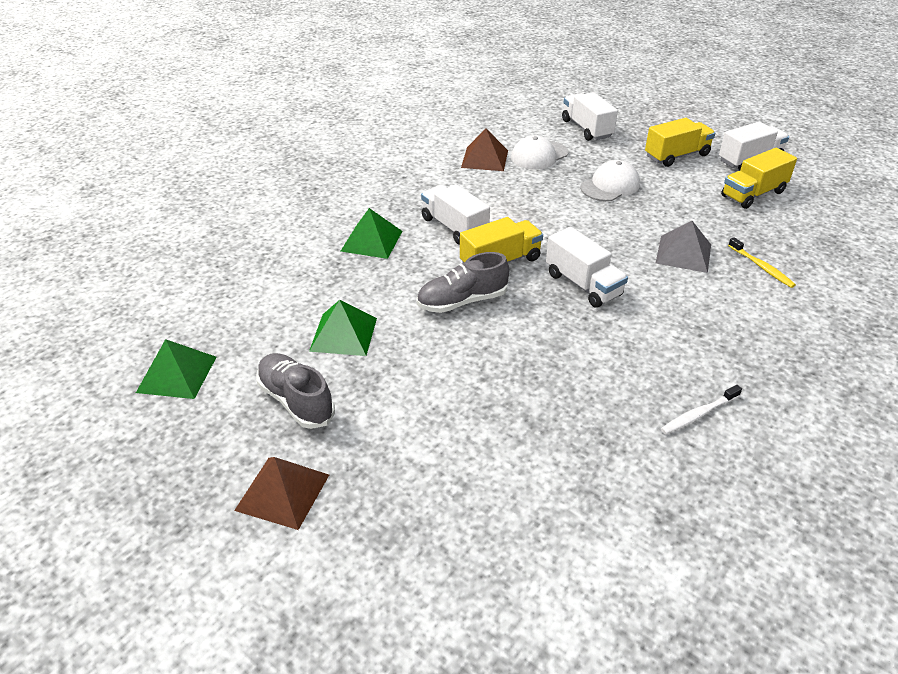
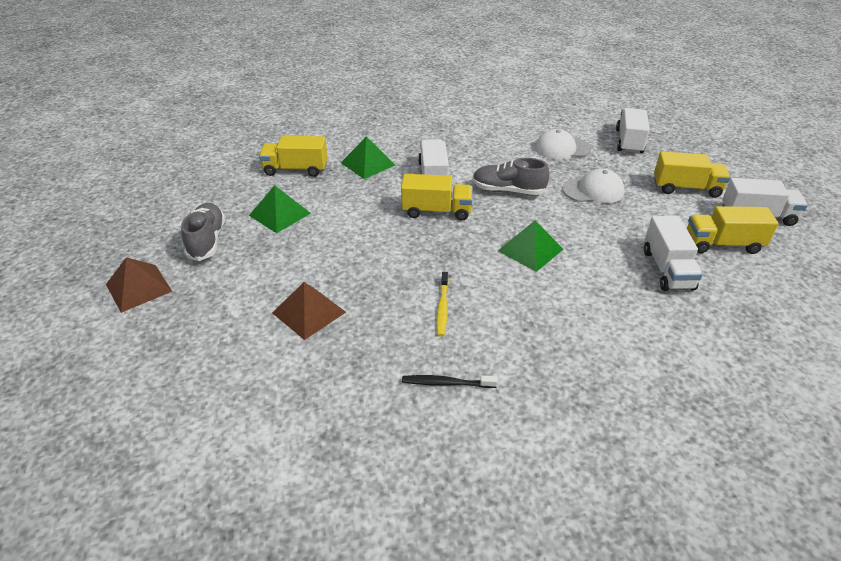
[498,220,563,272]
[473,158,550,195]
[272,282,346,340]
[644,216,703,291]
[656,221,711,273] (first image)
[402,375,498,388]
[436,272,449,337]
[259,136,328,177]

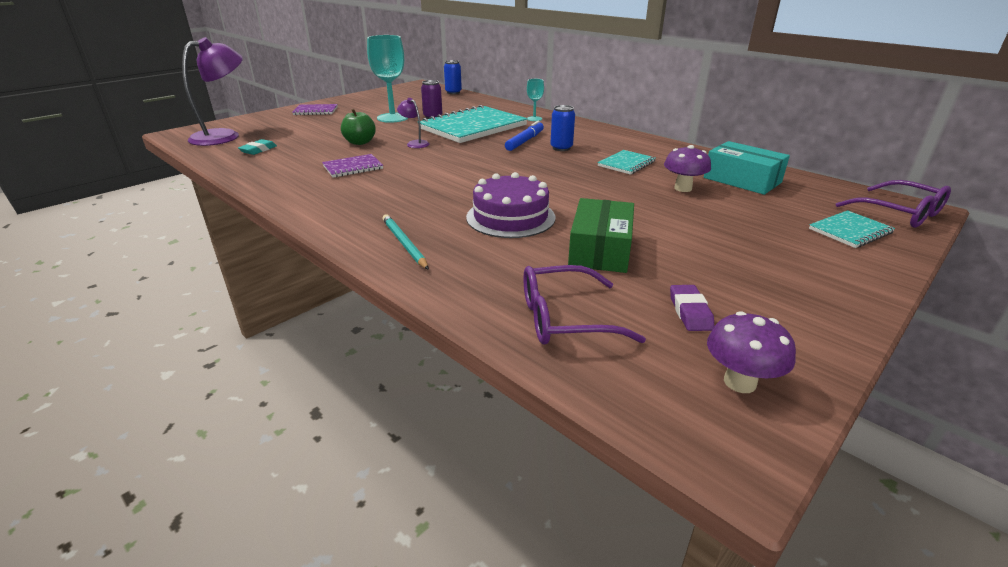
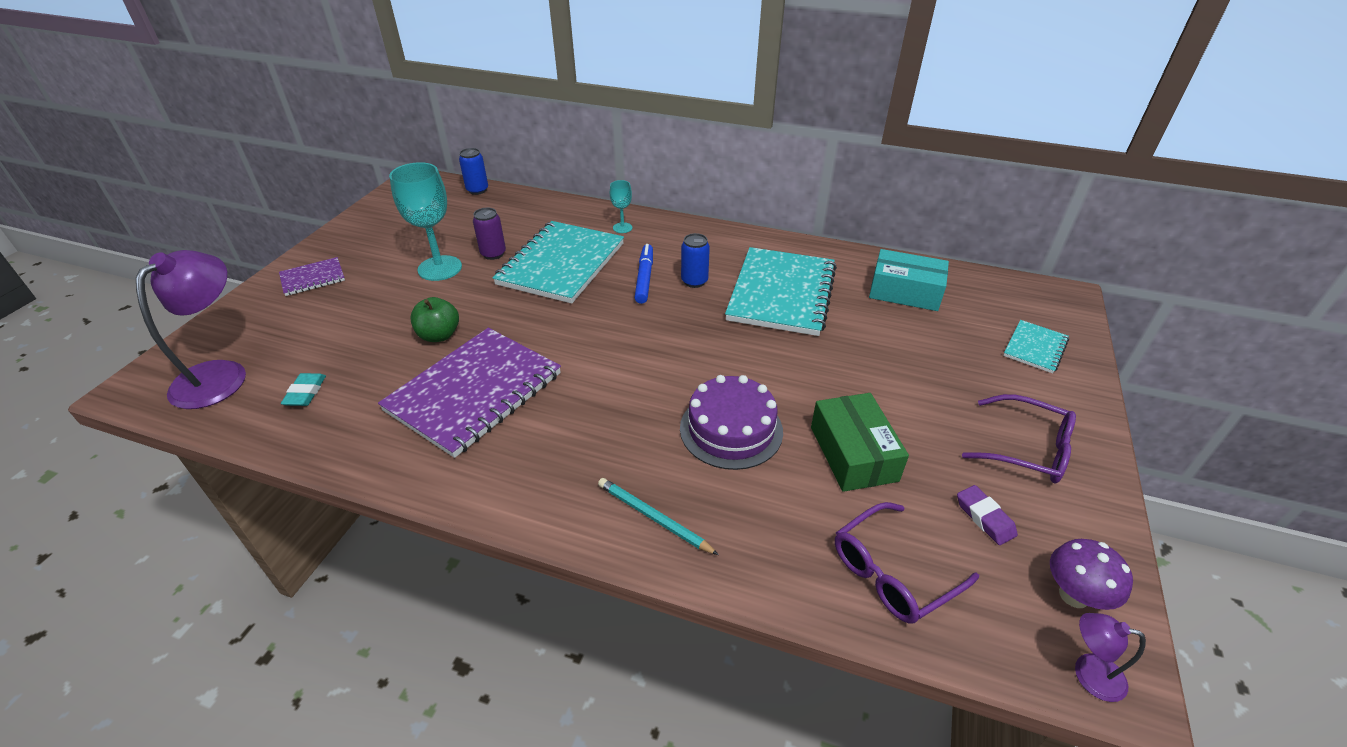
[378,328,561,458]
[1075,613,1146,702]
[725,247,837,336]
[664,145,711,192] (first image)
[962,394,1076,483]

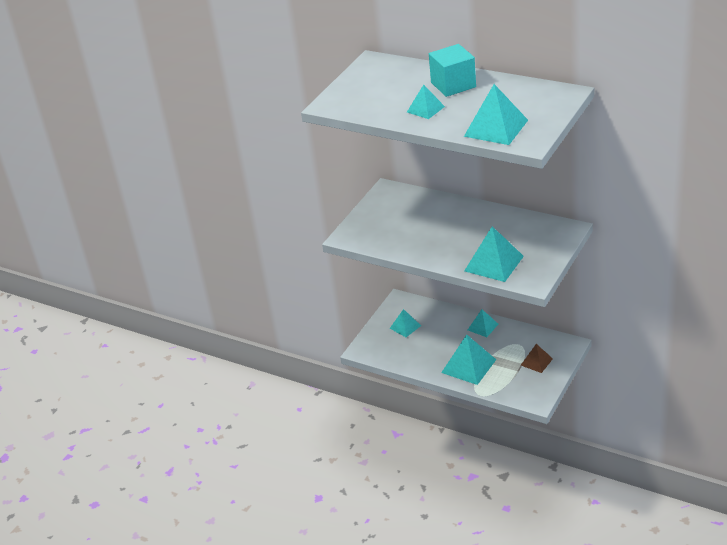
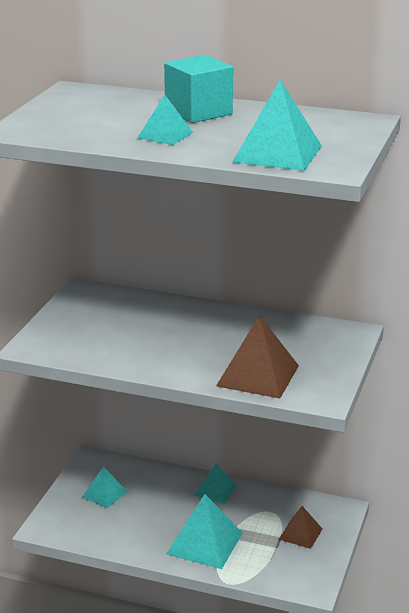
[216,315,299,399]

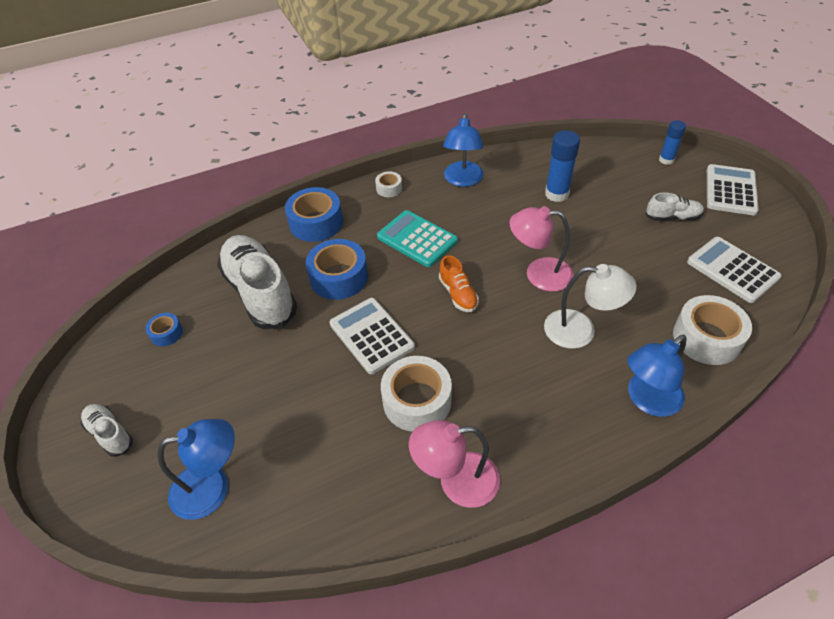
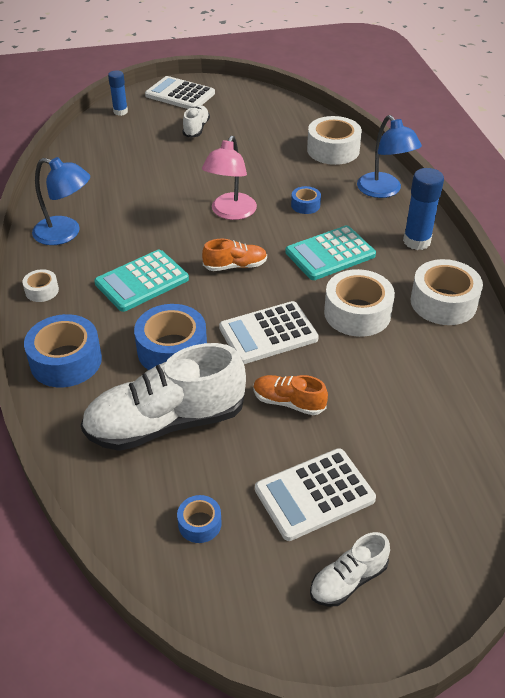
[157,419,235,520] (first image)
[411,259,483,325]
[291,186,321,214]
[403,168,444,250]
[255,448,376,541]
[253,375,328,415]
[285,225,376,280]

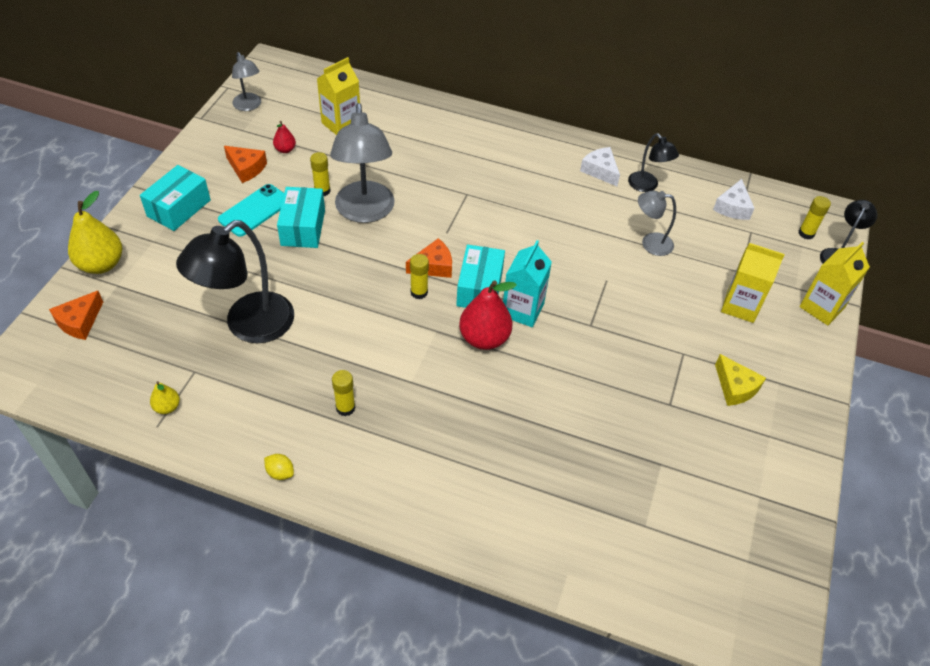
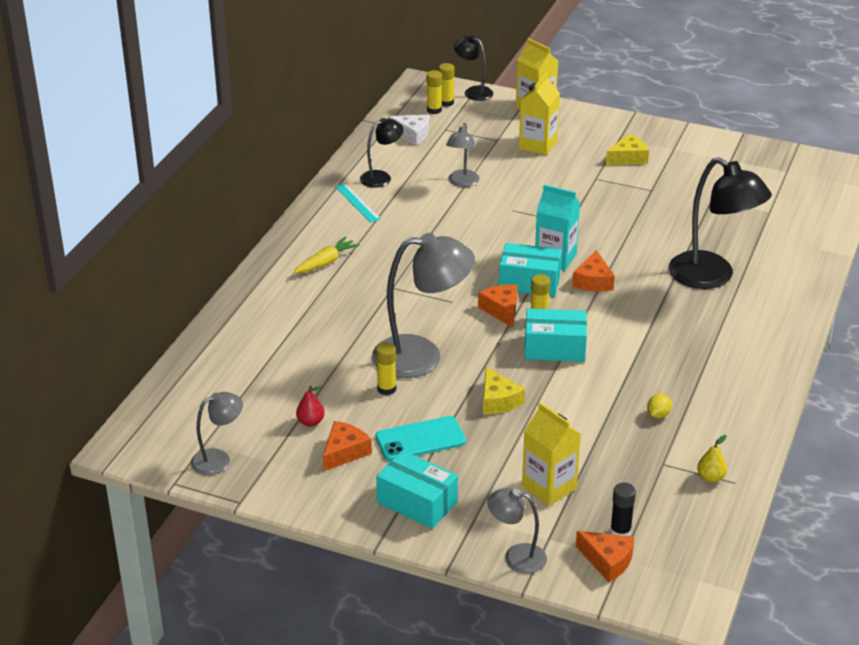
[487,488,547,574]
[669,157,772,289]
[375,416,466,461]
[647,393,672,418]
[525,309,587,362]
[522,402,581,506]
[427,70,442,114]
[572,250,615,291]
[335,183,381,223]
[293,237,359,274]
[483,367,525,414]
[610,483,636,536]

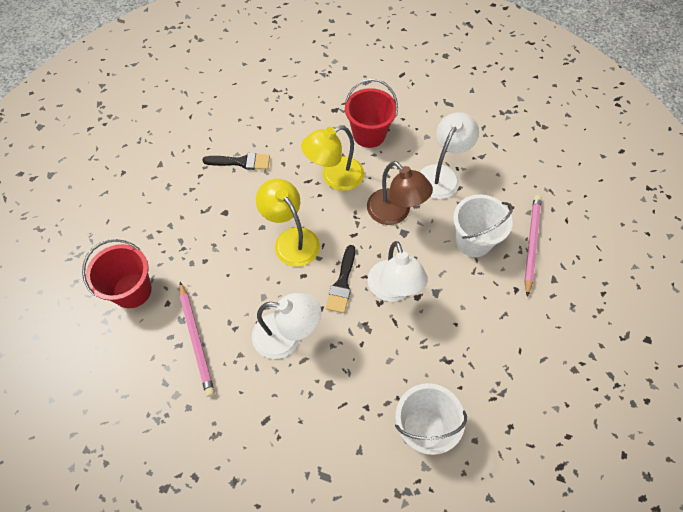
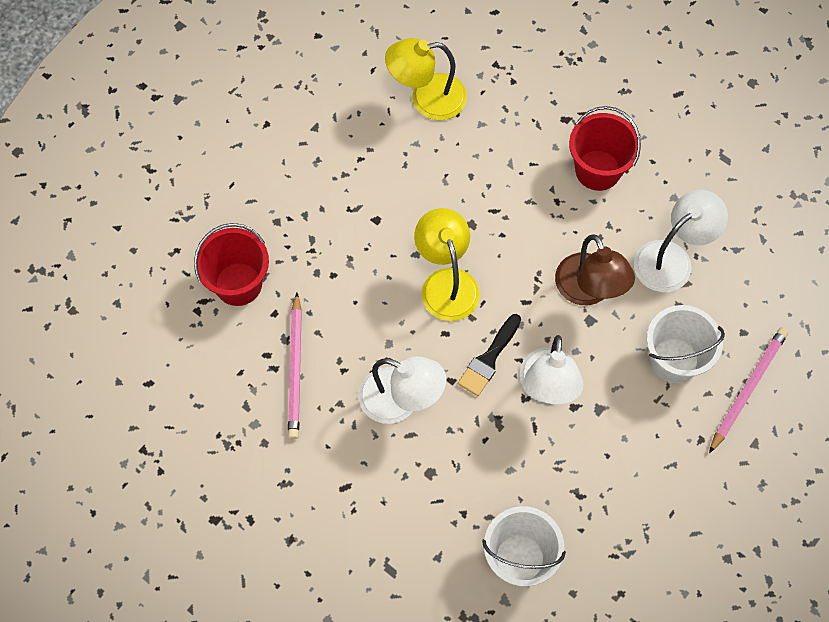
[202,153,270,170] (first image)
[385,38,467,120]

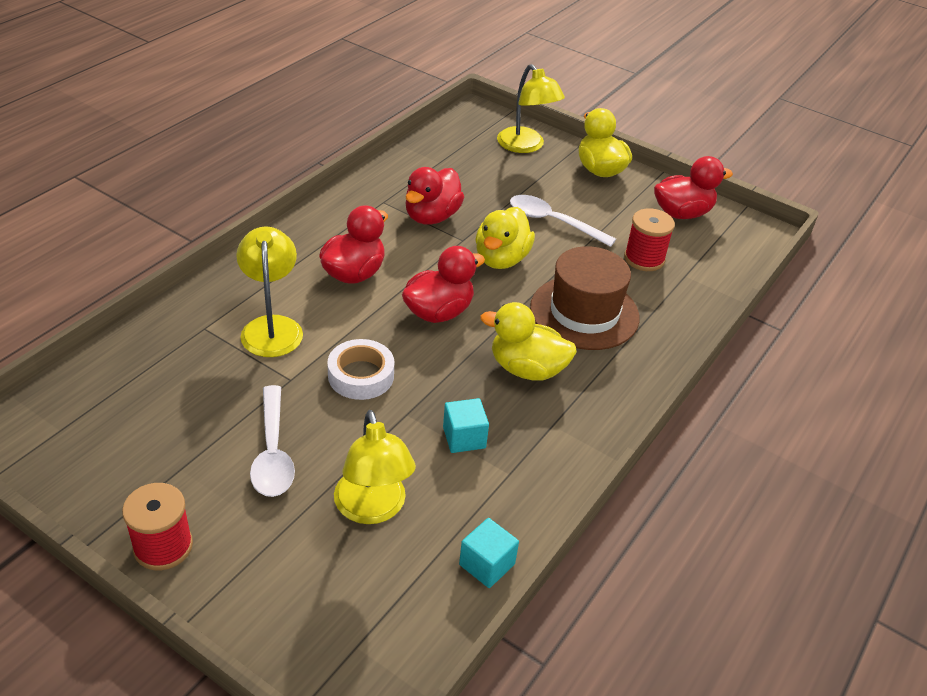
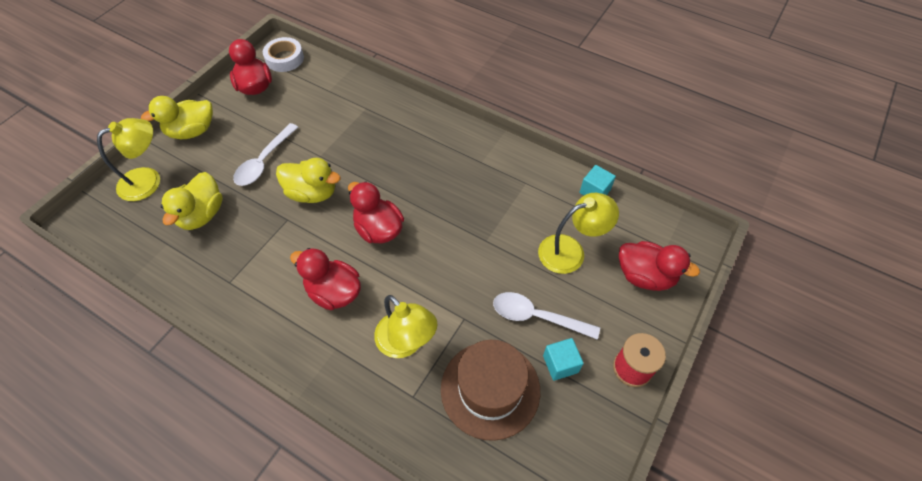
[374,295,438,358]
[493,292,600,339]
[263,37,304,72]
[619,241,700,291]
[543,338,584,381]
[161,172,223,230]
[441,340,540,441]
[624,209,675,271] (first image)

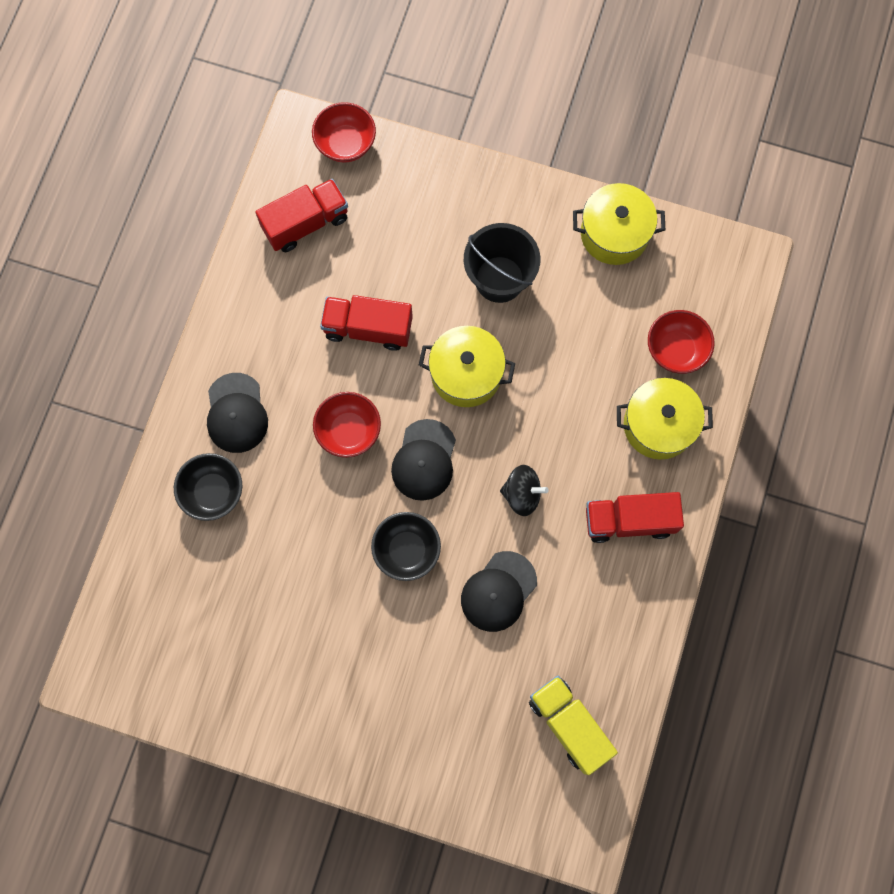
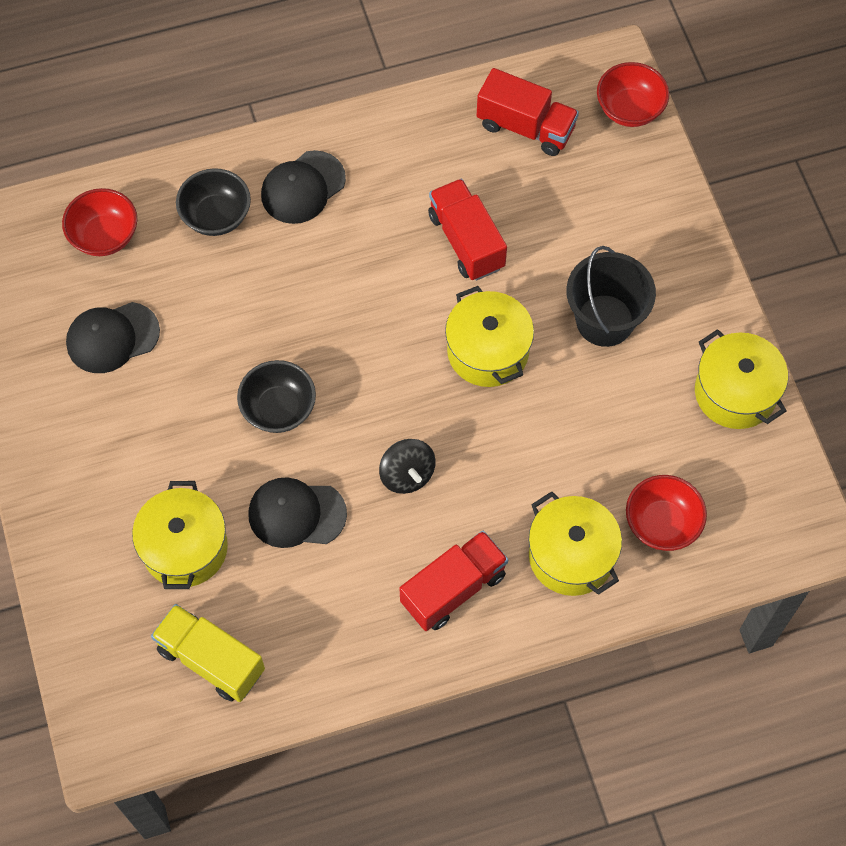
[62,188,137,256]
[66,302,160,373]
[151,604,265,702]
[400,530,508,631]
[132,481,228,589]

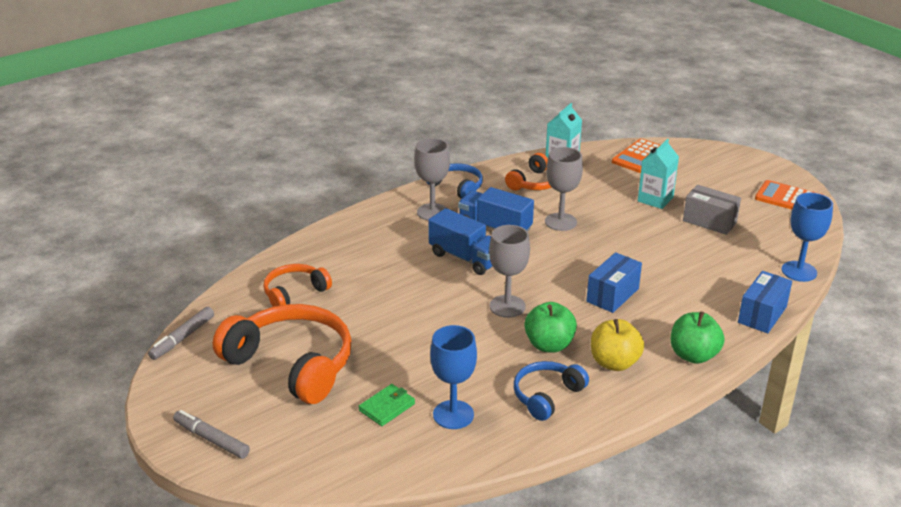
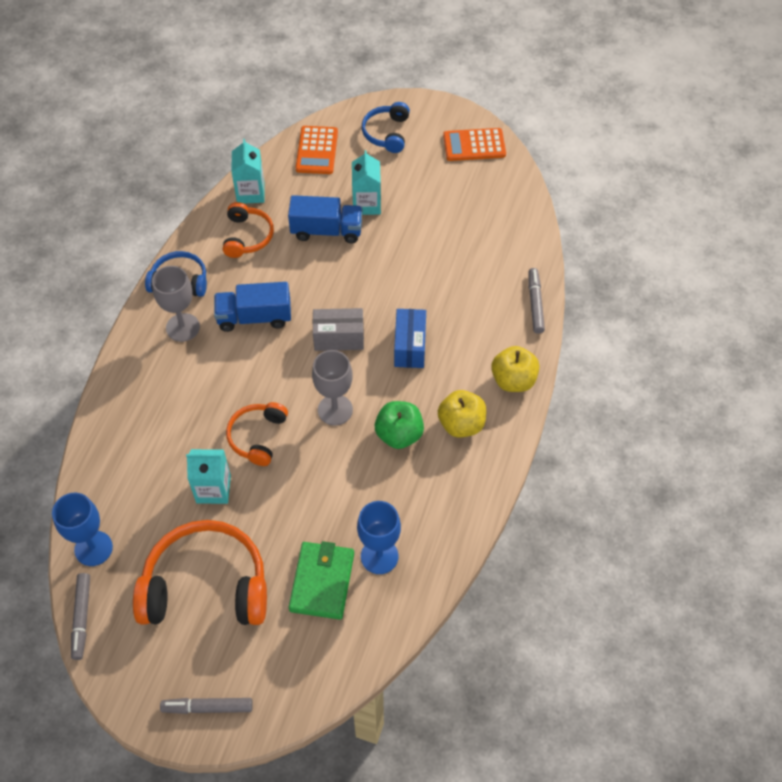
[226,402,288,466]
[289,541,354,620]
[288,195,362,243]
[362,102,410,153]
[545,147,583,231] (first image)
[491,346,540,392]
[313,308,364,351]
[528,268,545,334]
[52,493,113,566]
[186,449,231,504]

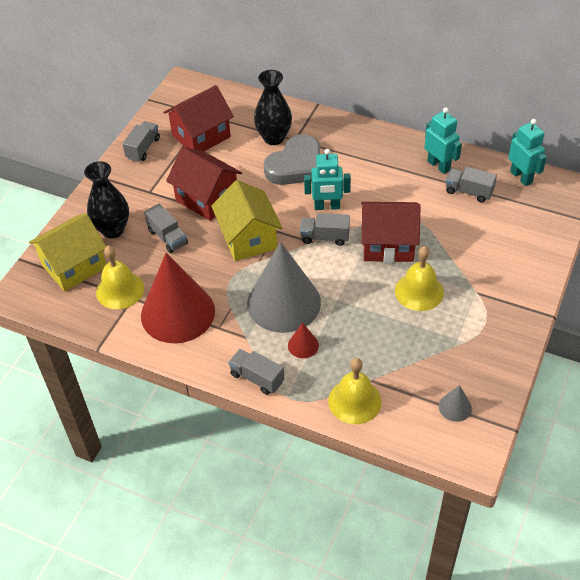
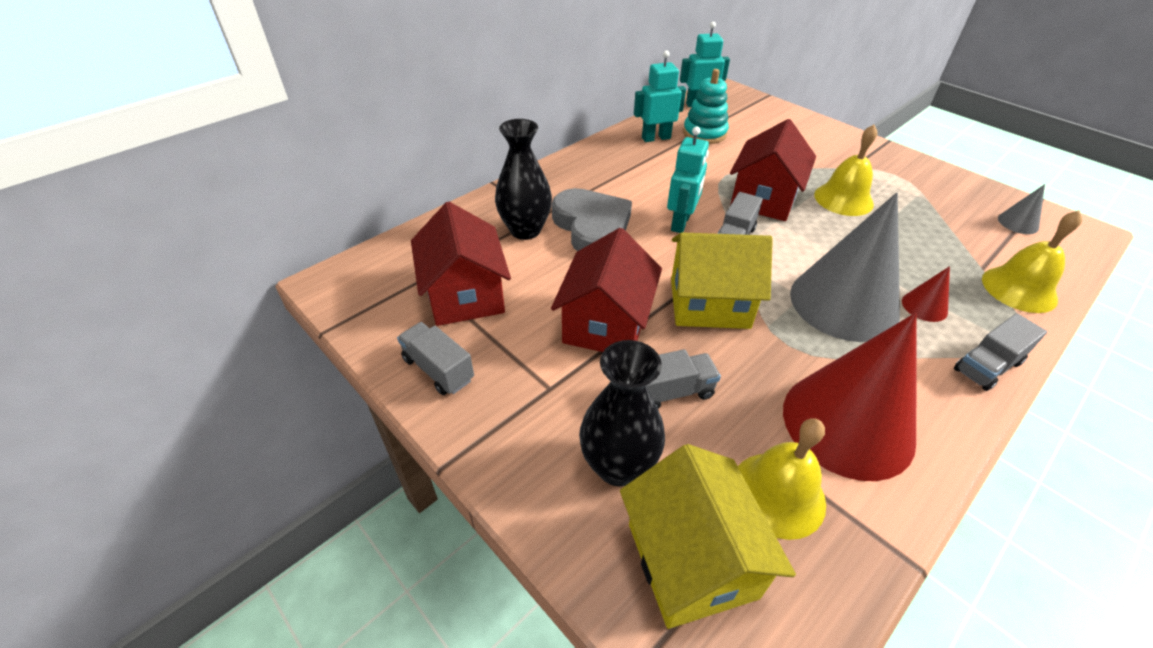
[551,228,662,352]
[683,69,729,144]

